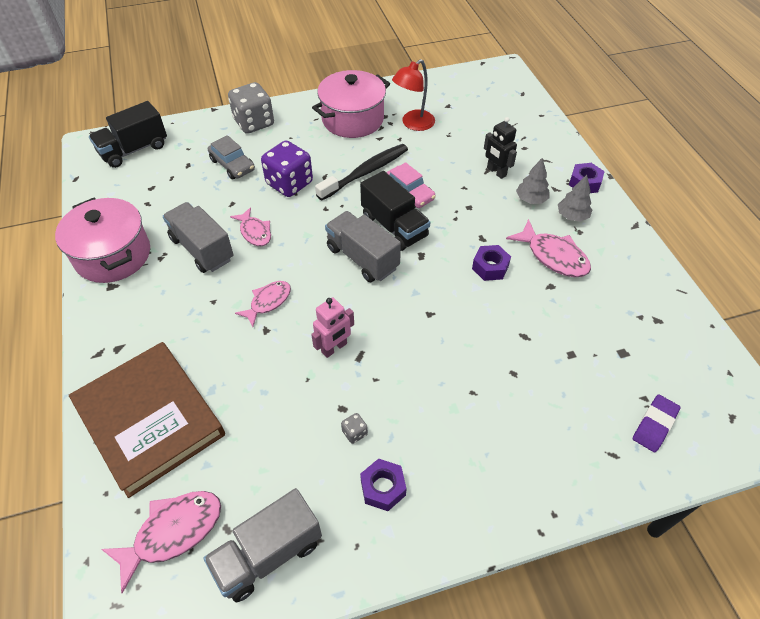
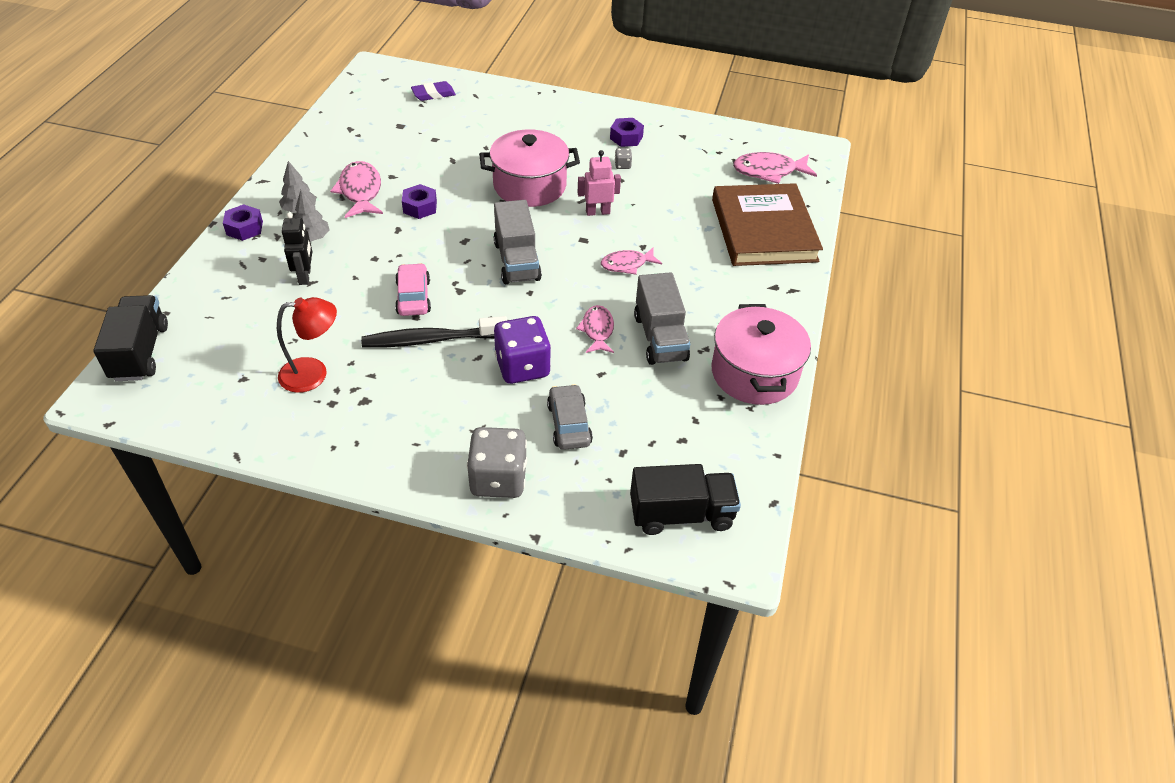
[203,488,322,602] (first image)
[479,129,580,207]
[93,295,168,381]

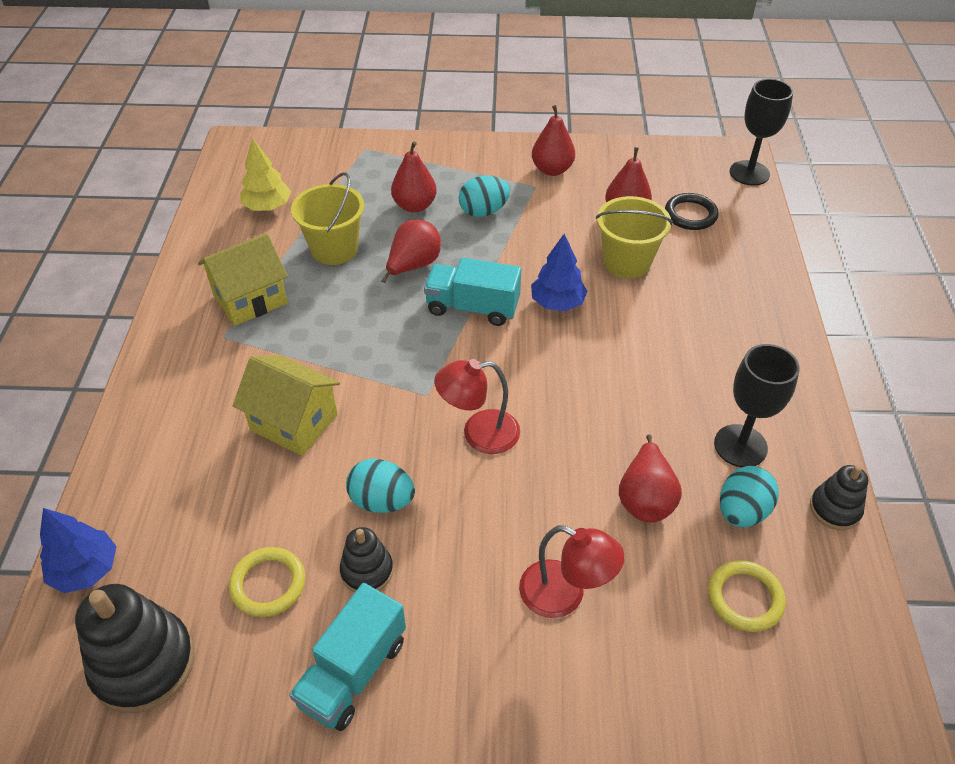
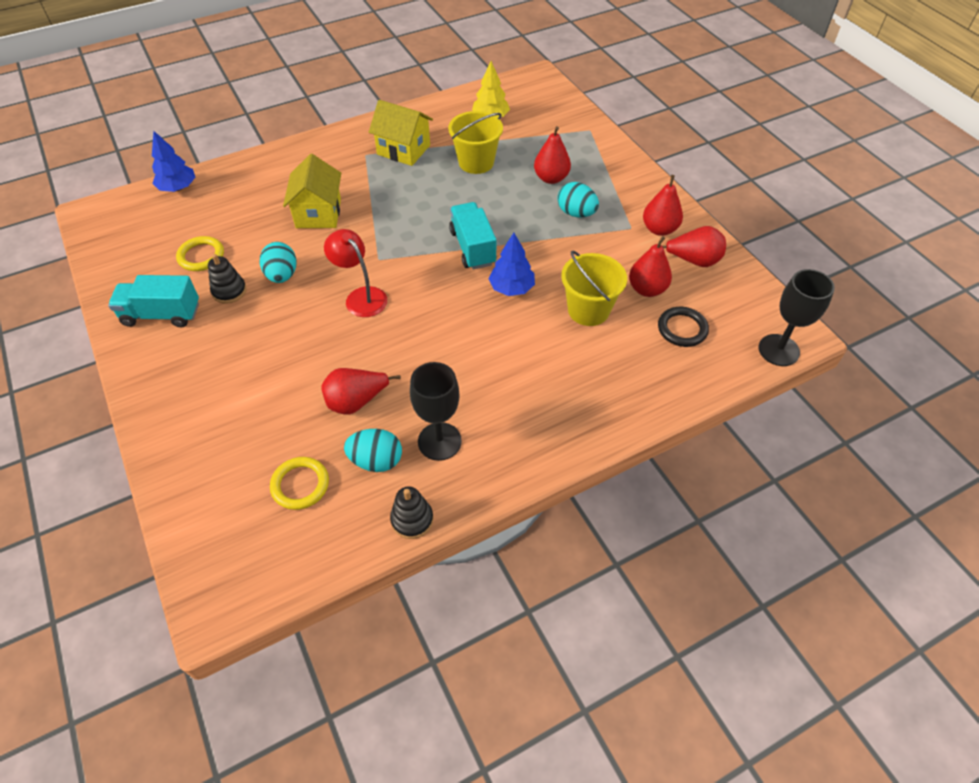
[75,584,195,713] (first image)
[663,226,726,267]
[519,525,625,618] (first image)

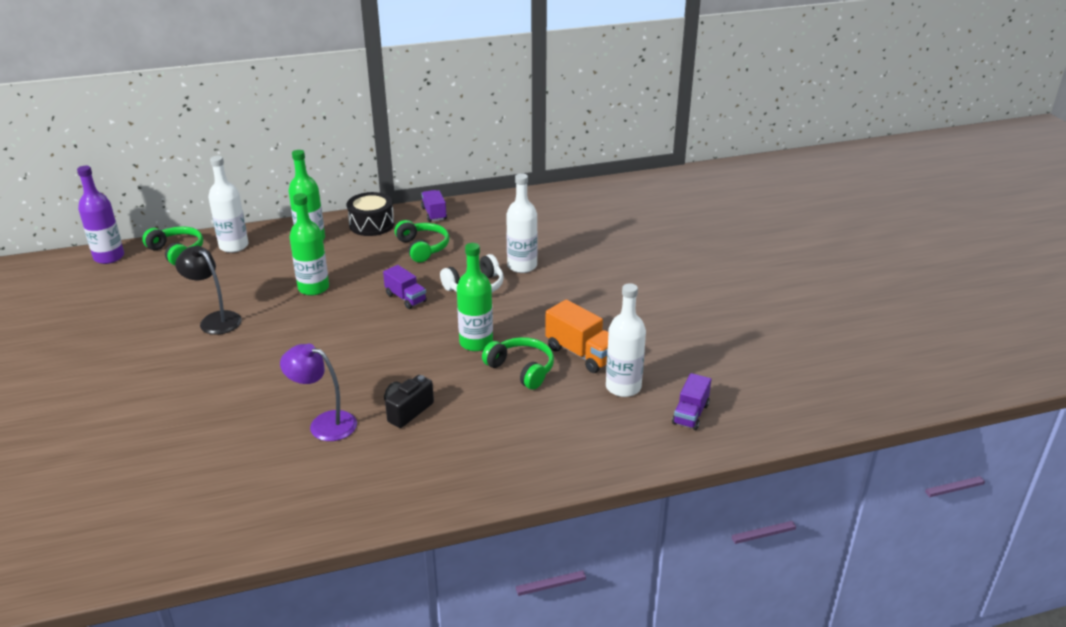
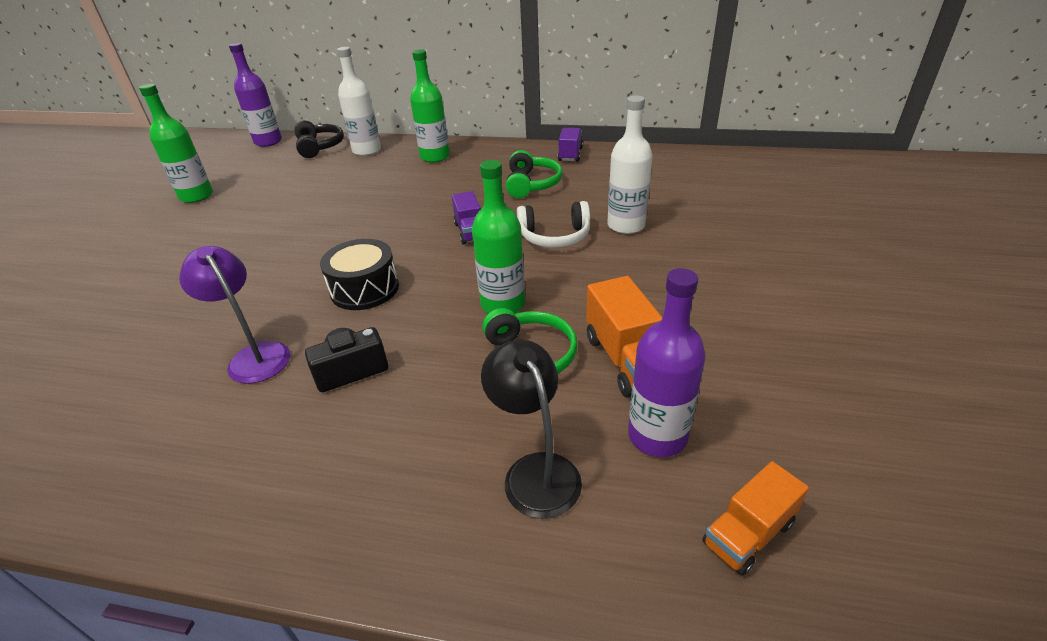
[295,120,344,158]
[481,340,582,519]
[139,84,213,203]
[320,239,399,310]
[628,268,706,457]
[702,461,809,576]

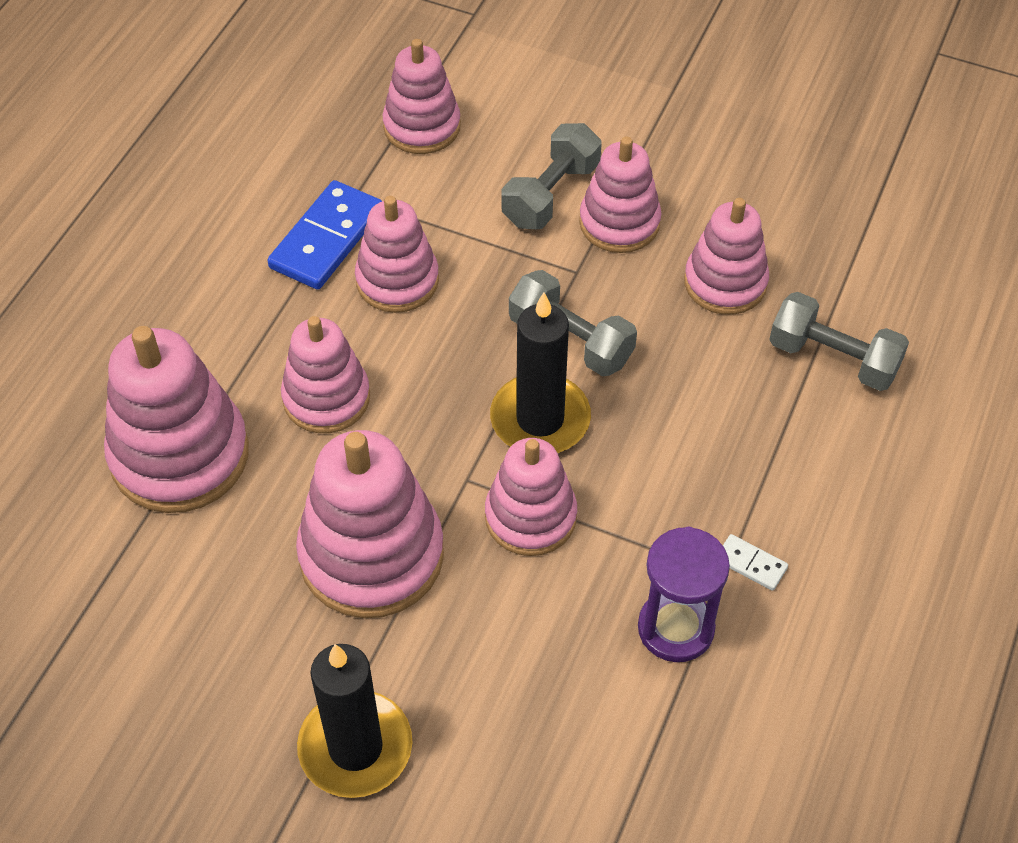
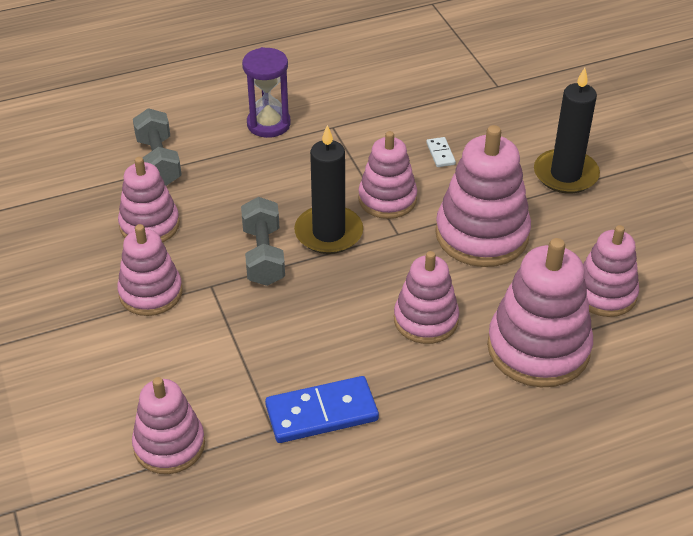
[583,225,639,317]
[502,123,602,229] (first image)
[242,47,291,138]
[426,137,456,167]

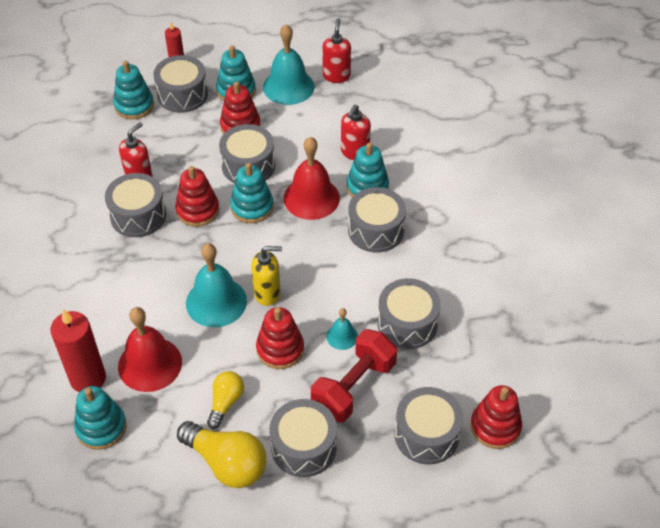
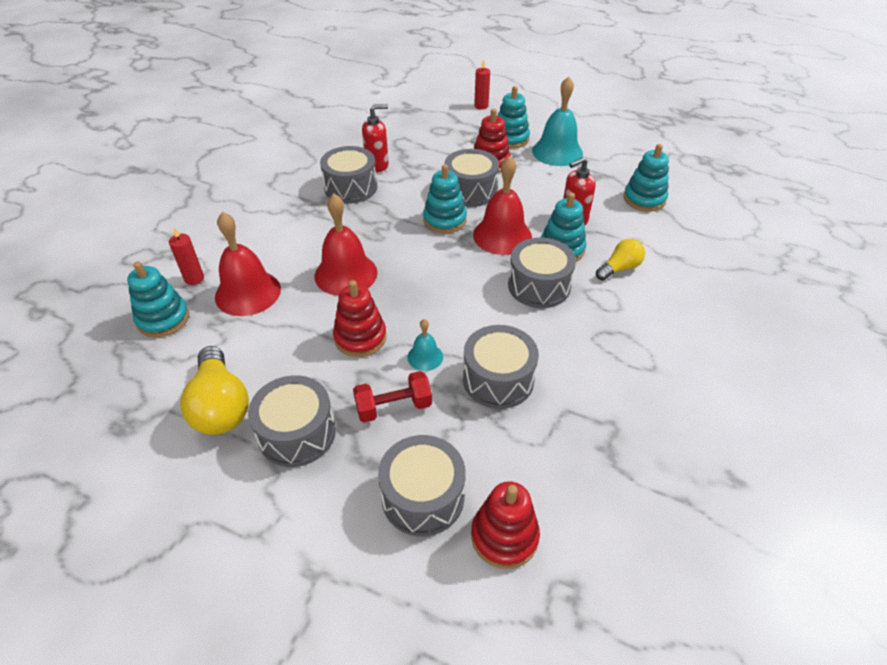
[169,227,204,285]
[624,144,669,212]
[153,55,208,113] (first image)
[175,166,219,227] (first image)
[315,193,378,296]
[596,239,645,280]
[251,246,282,306] (first image)
[353,371,432,423]
[322,18,351,83] (first image)

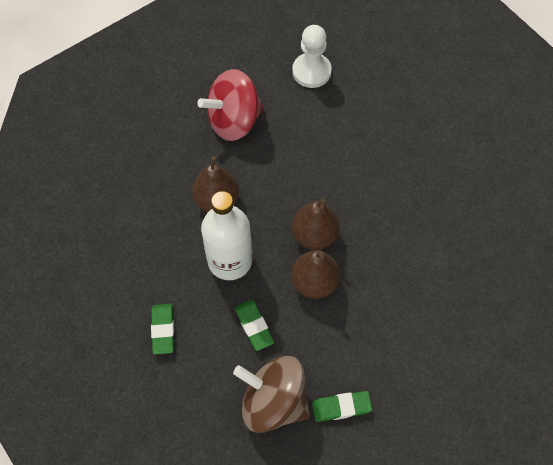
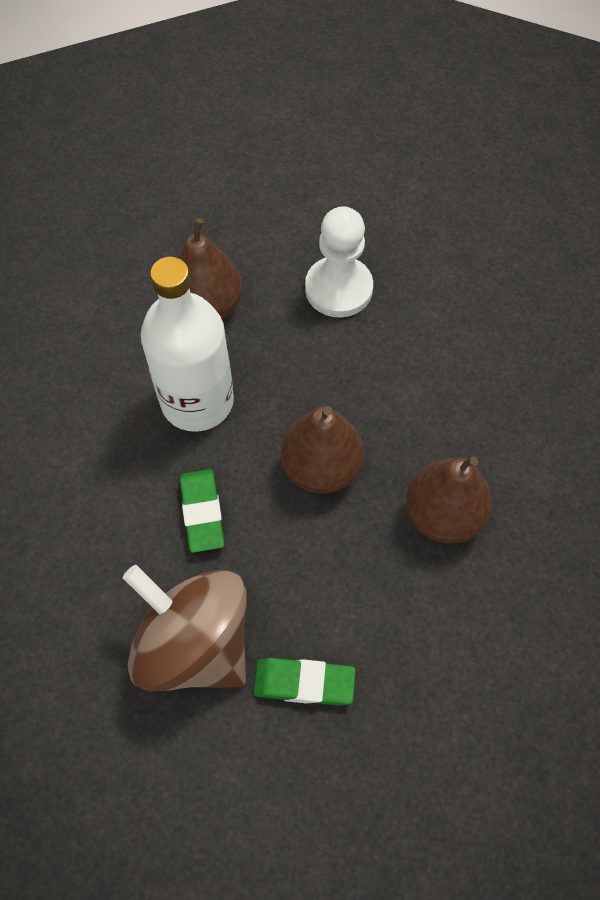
[151,304,174,355] (first image)
[197,69,264,141] (first image)
[305,206,373,317]
[406,456,492,543]

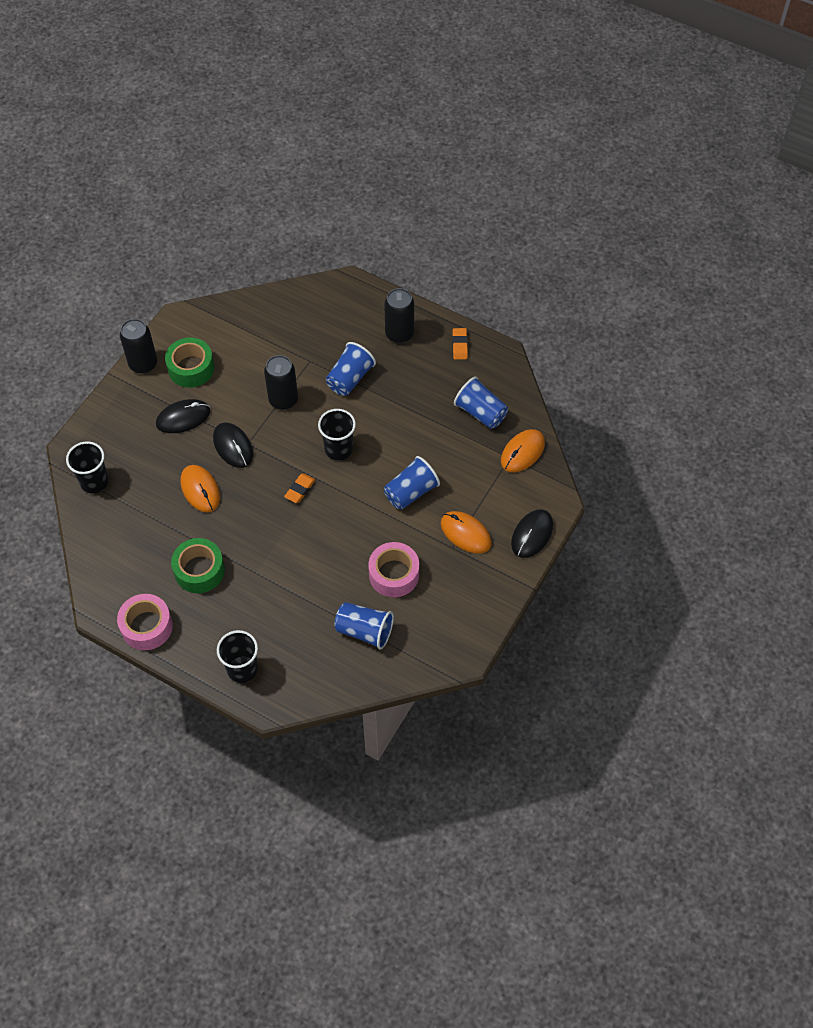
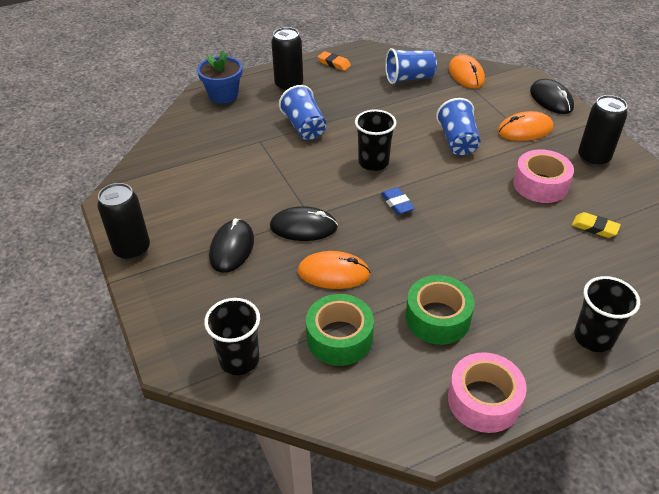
[306,294,374,366]
[578,95,627,167]
[381,187,415,215]
[572,212,621,238]
[197,51,242,104]

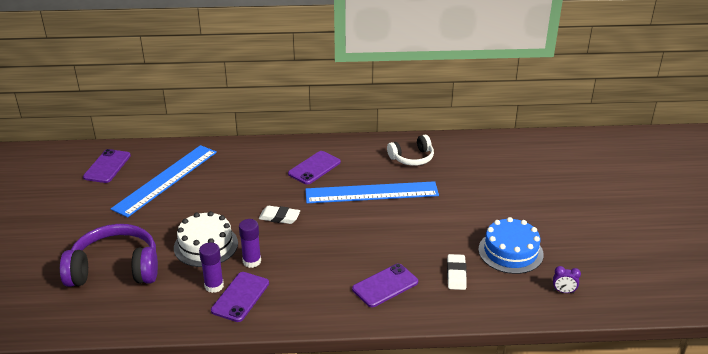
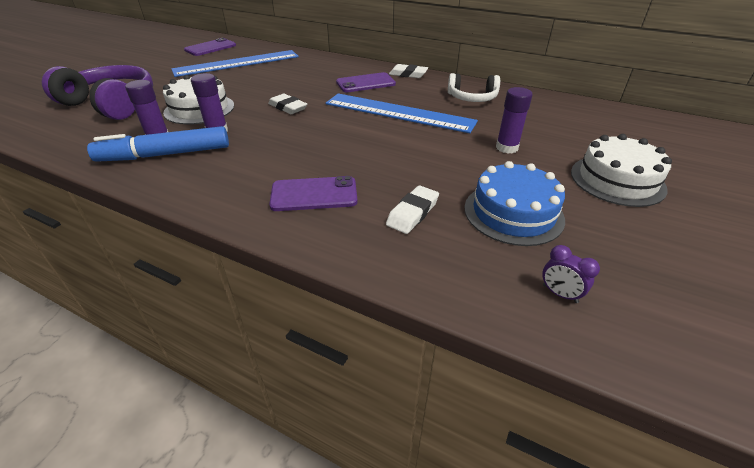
[87,126,229,162]
[389,64,428,78]
[496,87,533,153]
[571,134,672,207]

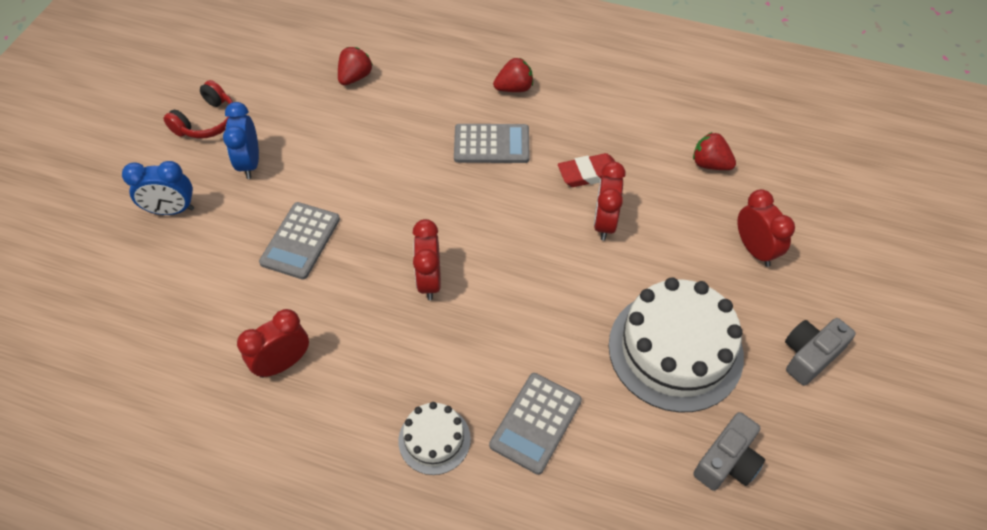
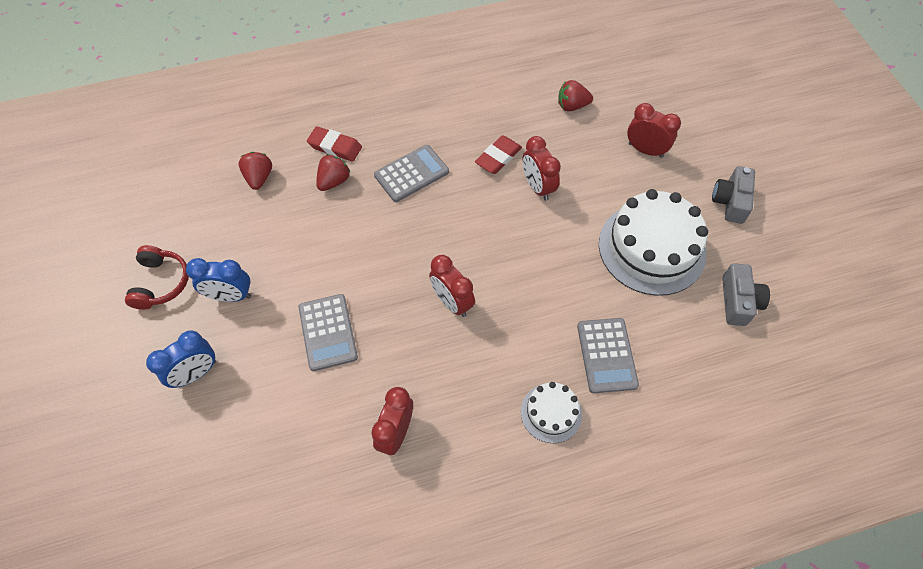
[186,258,251,302]
[316,154,351,191]
[307,126,362,162]

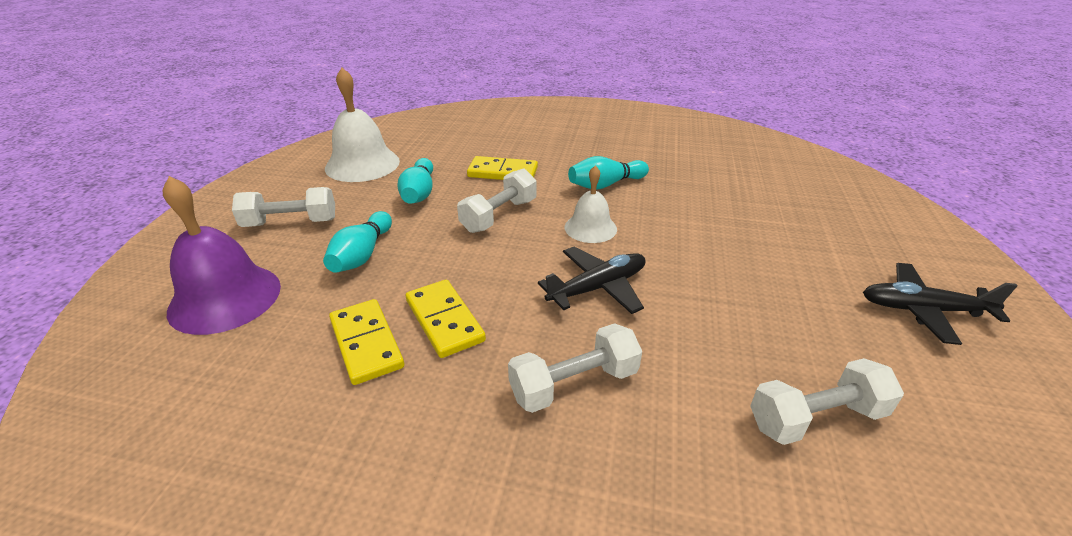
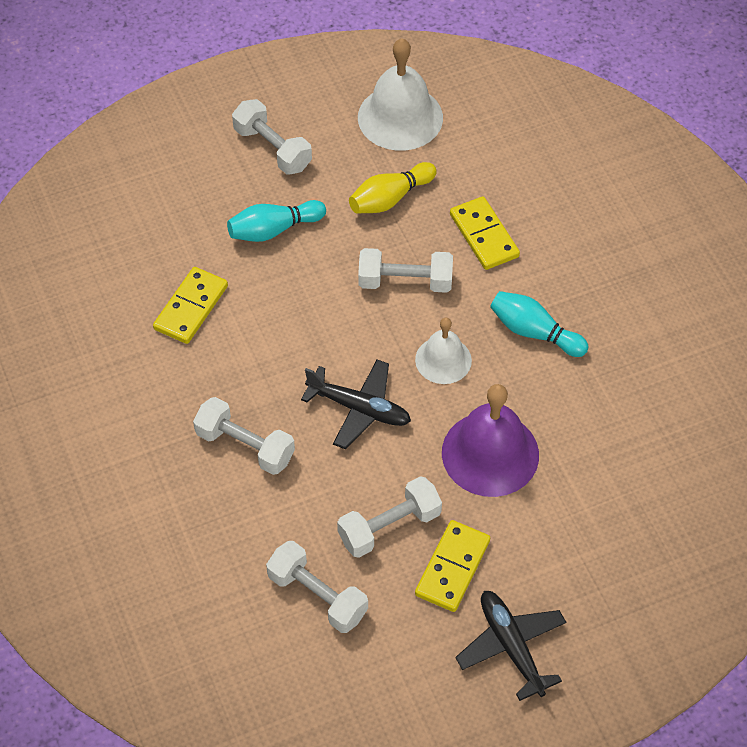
[442,384,539,497]
[349,162,437,213]
[415,520,490,612]
[337,476,442,558]

